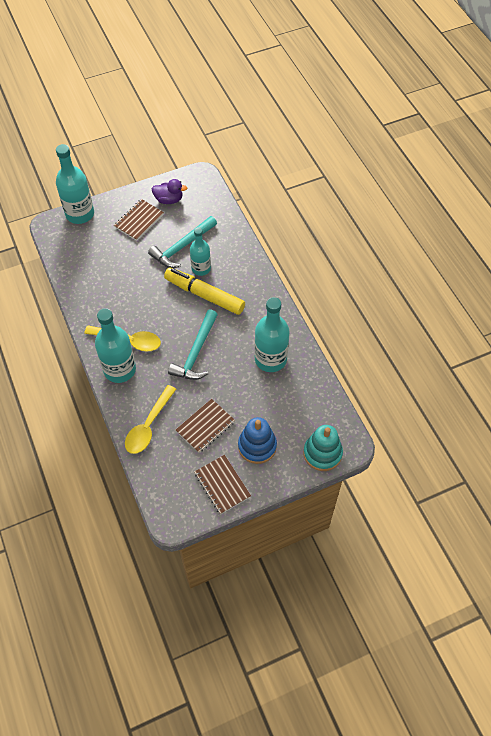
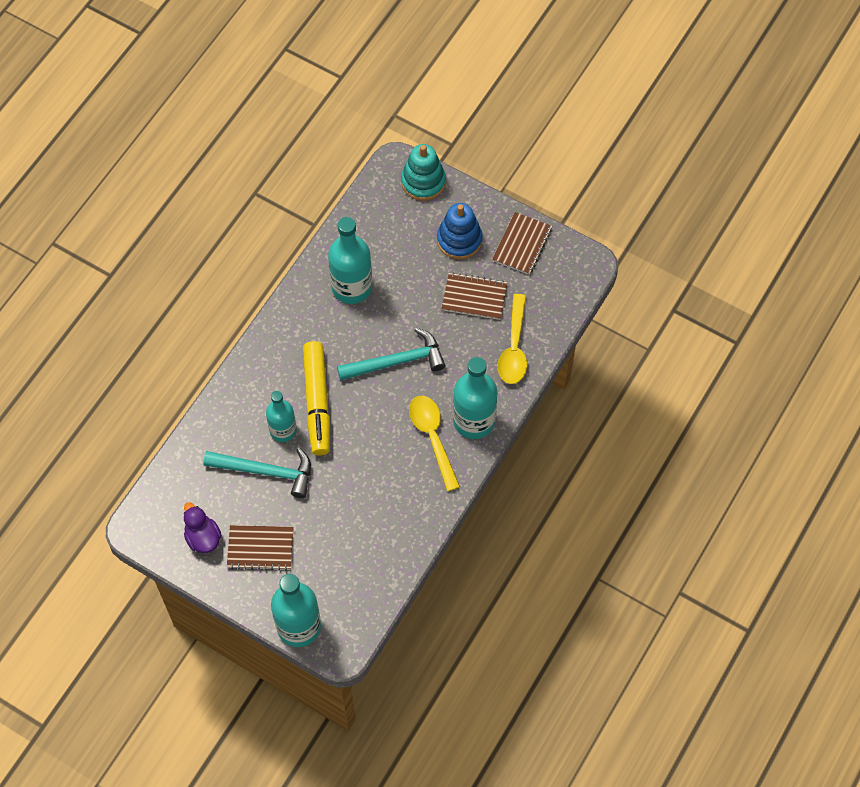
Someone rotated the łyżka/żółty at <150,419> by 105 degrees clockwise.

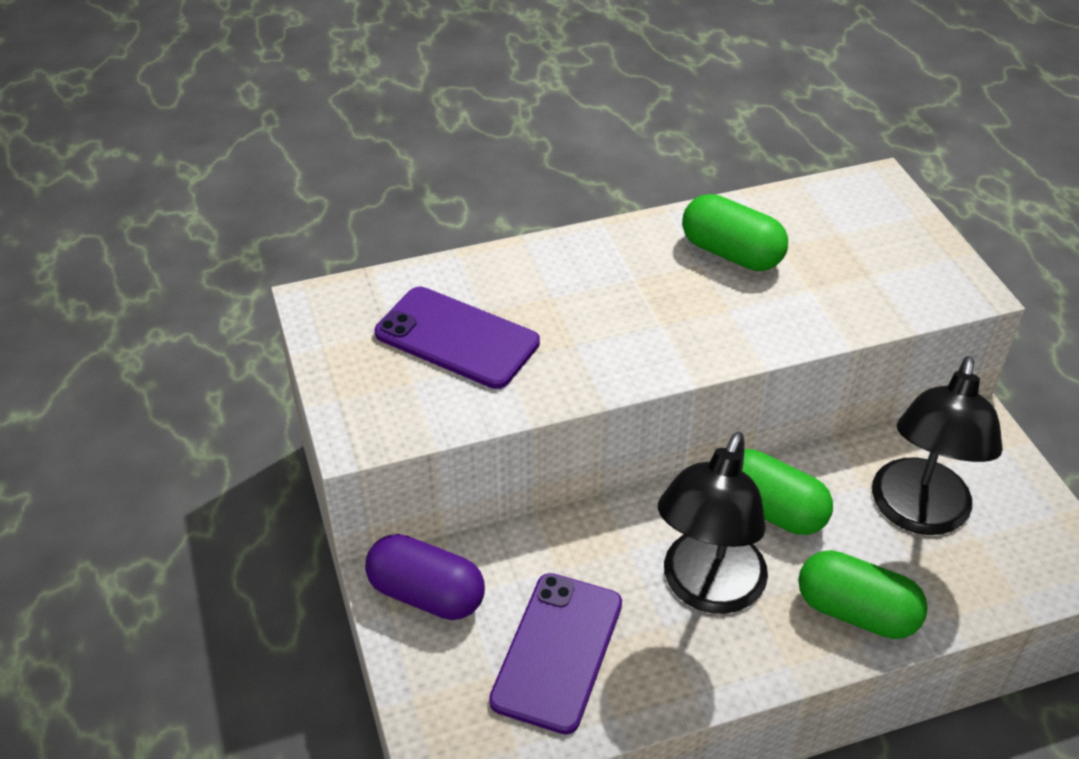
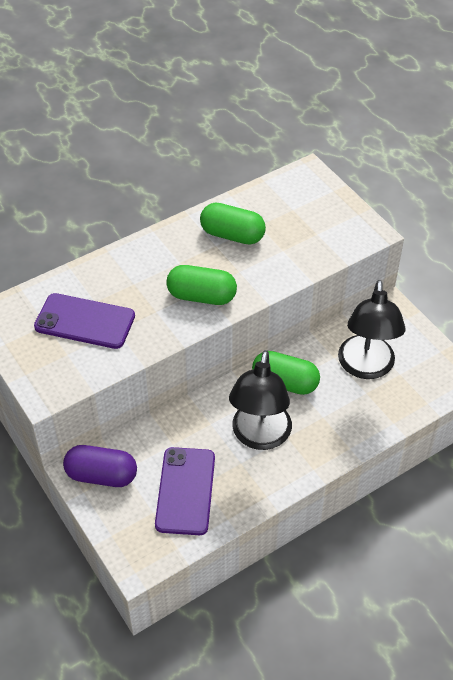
Someone carried the kapsułka/zielony from <863,594> to <201,285>.

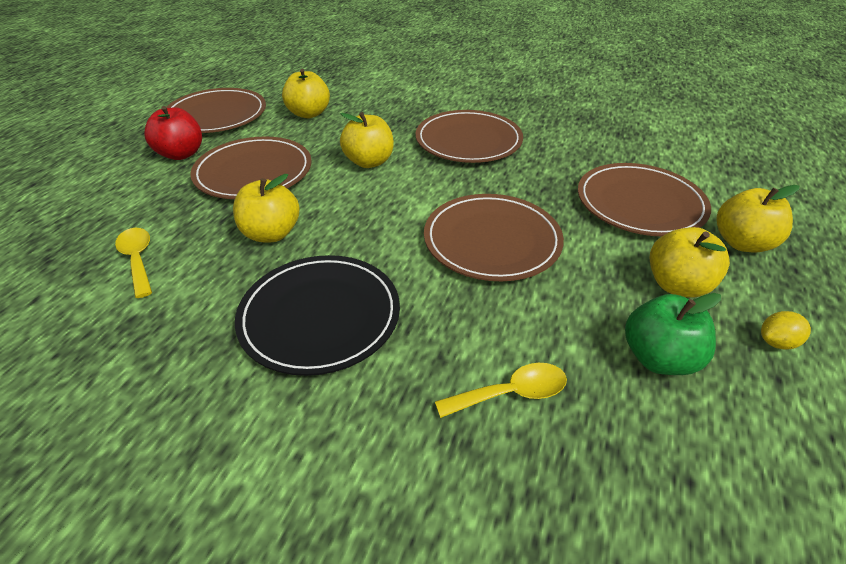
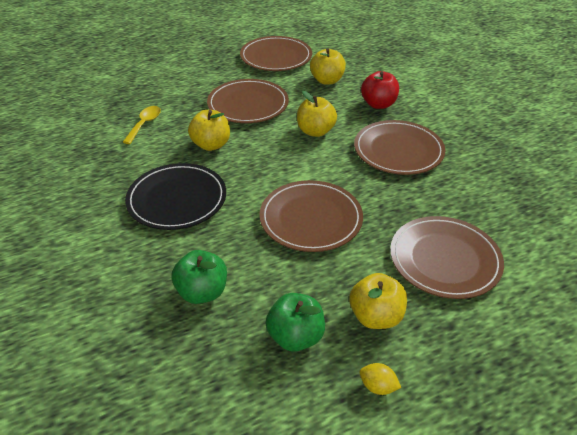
Someone took away the jabłko/żółty at <757,218>. Someone carried the jabłko/czerwony from <173,133> to <380,90>. Someone swapped the łyżka/żółty at <501,390> for the jabłko/zielony at <199,277>.

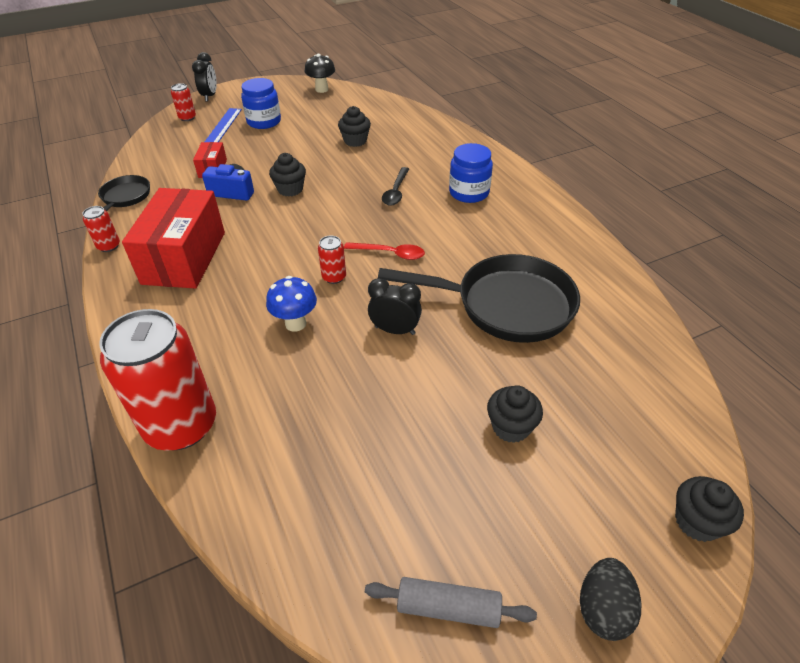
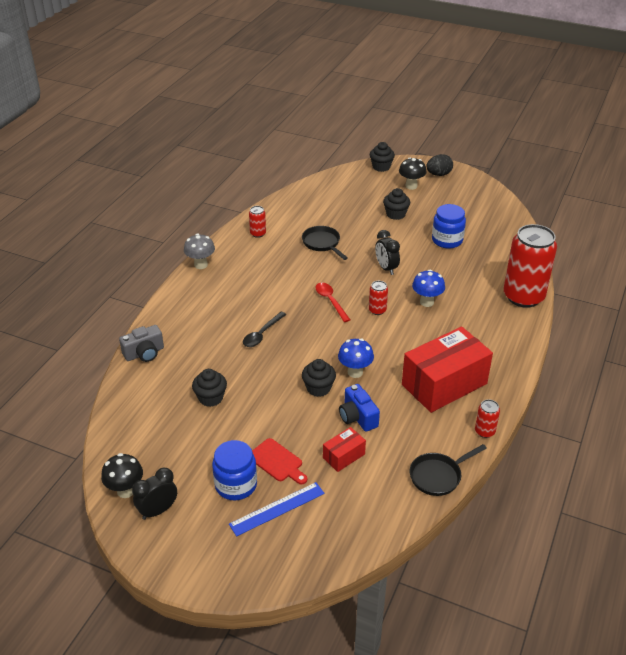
Someone took away the wałek do ciasta/szary at <451,602>. Someone put down the aparat fotograficzny/szary at <141,343>. Someone put down the grzyb/szary at <199,251>. Someone put down the deska do krojenia/czerwony at <279,461>. Someone put down the grzyb/niebieski at <356,358>. Someone put down the grzyb/czarny at <413,173>. Someone carried the puszka/czerwony from <183,102> to <257,222>. Someone carried the budzik/czarny from <204,77> to <154,494>. Someone carried the słoik/niebieski from <471,173> to <449,226>. Someone rotated the łyżka/czarny at <395,186> by 150 degrees clockwise. Someone scaled the patelnia/czarny at <479,298> by 0.52.

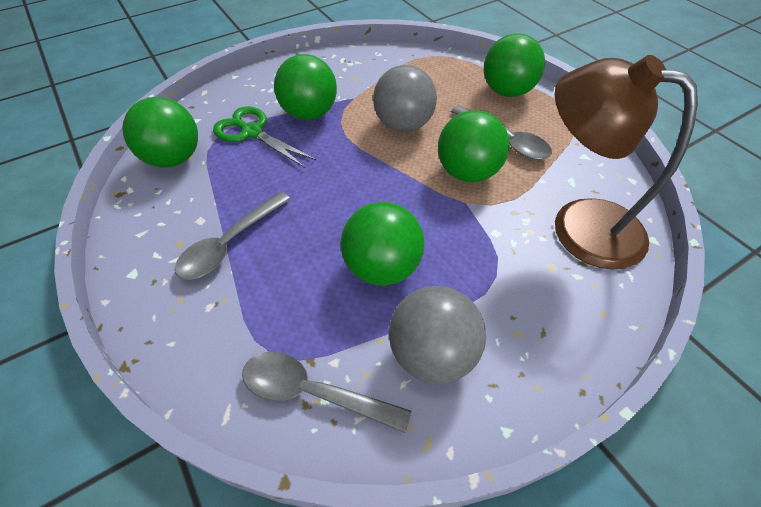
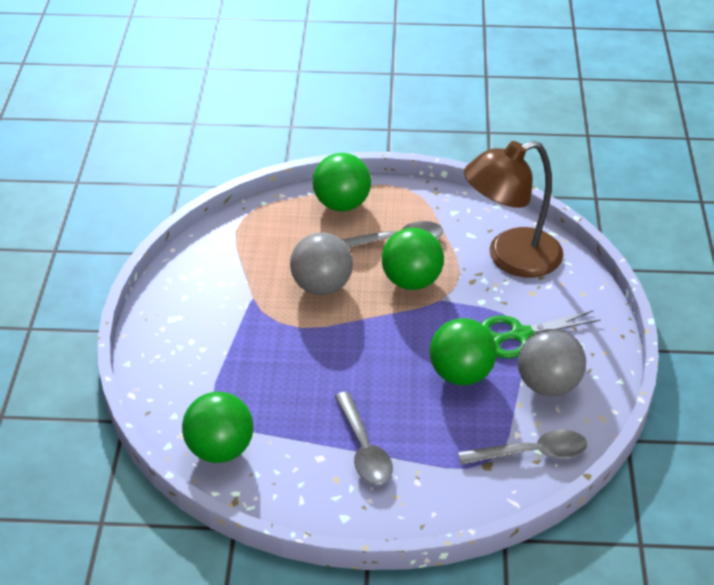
Someone took away the piłka/zielony at <305,87>. Someone carried the nożyczki/zielony from <264,137> to <540,334>. Someone rotated the łyżka/szary at <326,392> by 150 degrees counterclockwise.

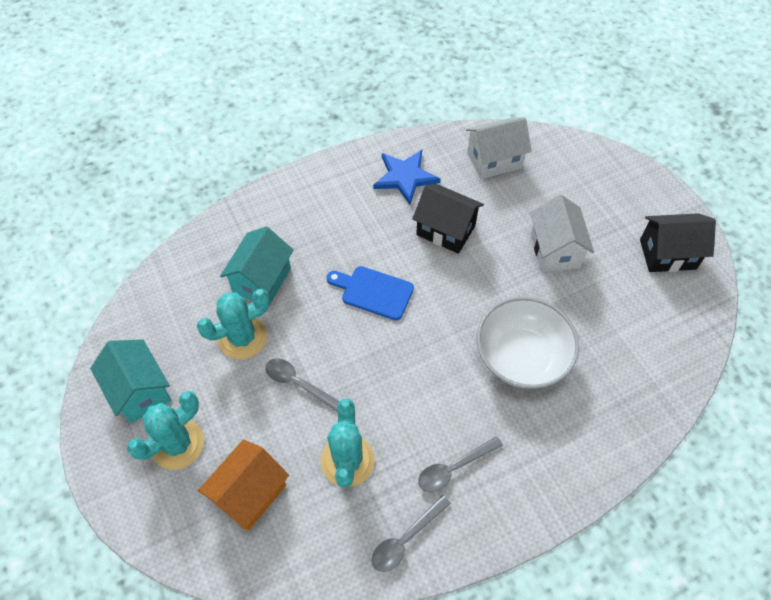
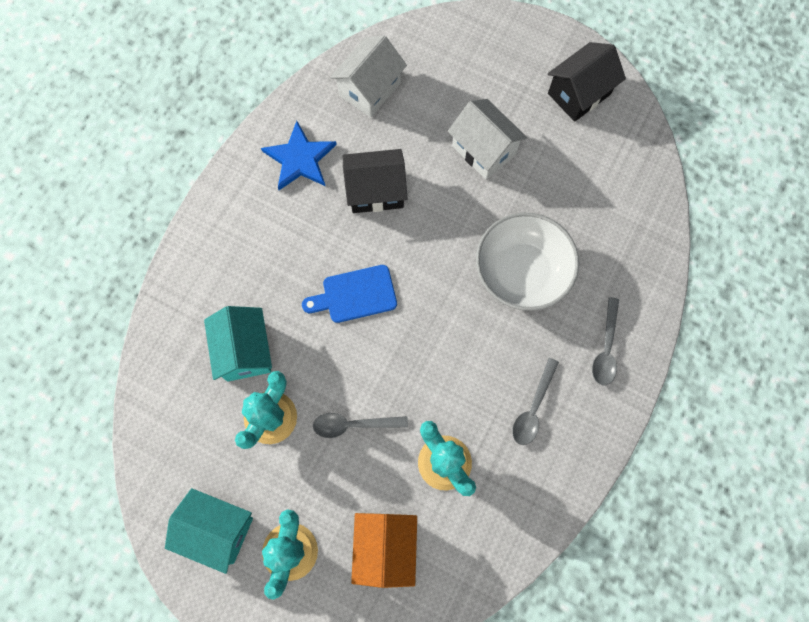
Someone carried the łyżka/szary from <411,533> to <605,341>.

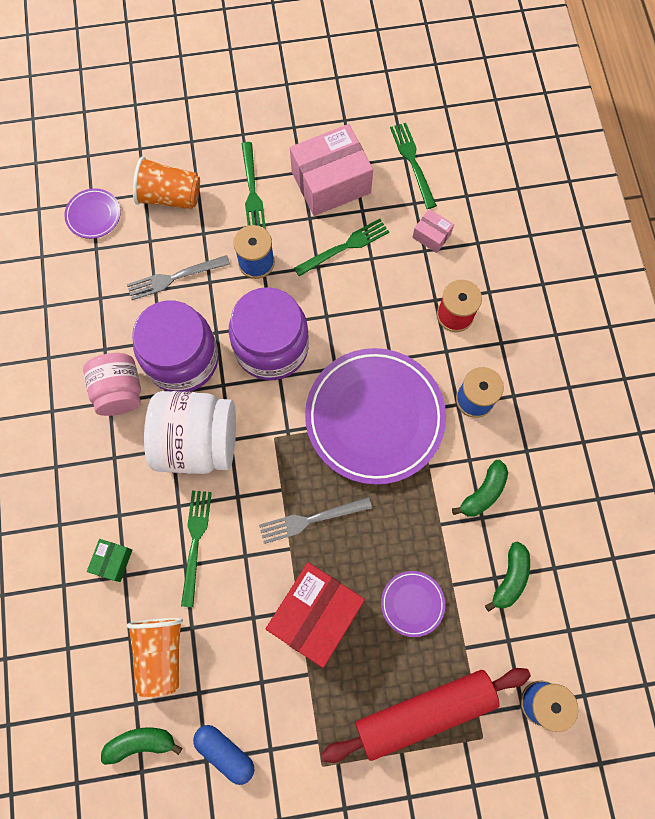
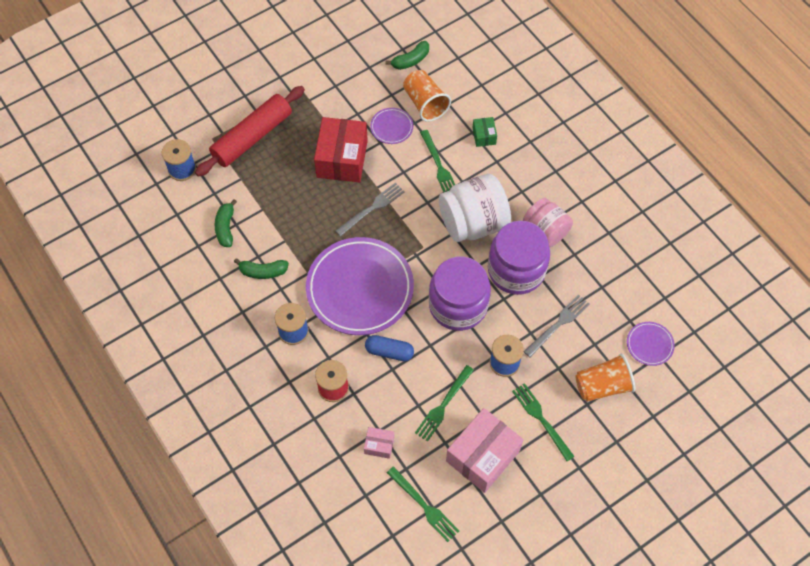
Someone carried the kapsułka/niebieski from <223,755> to <389,348>. Someone carried the talerz/fioletowy from <413,604> to <391,126>. Someone rotated the banan/zielony at <480,488> by 105 degrees counterclockwise.

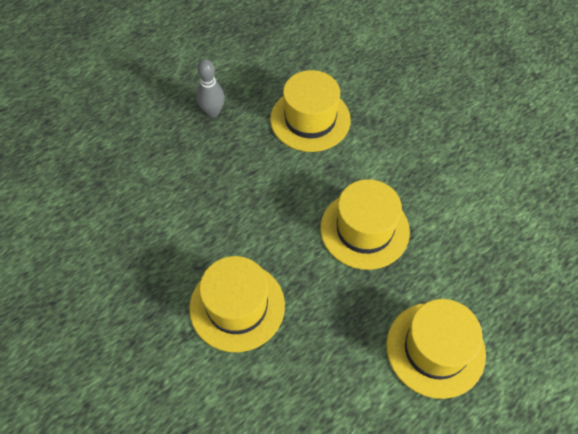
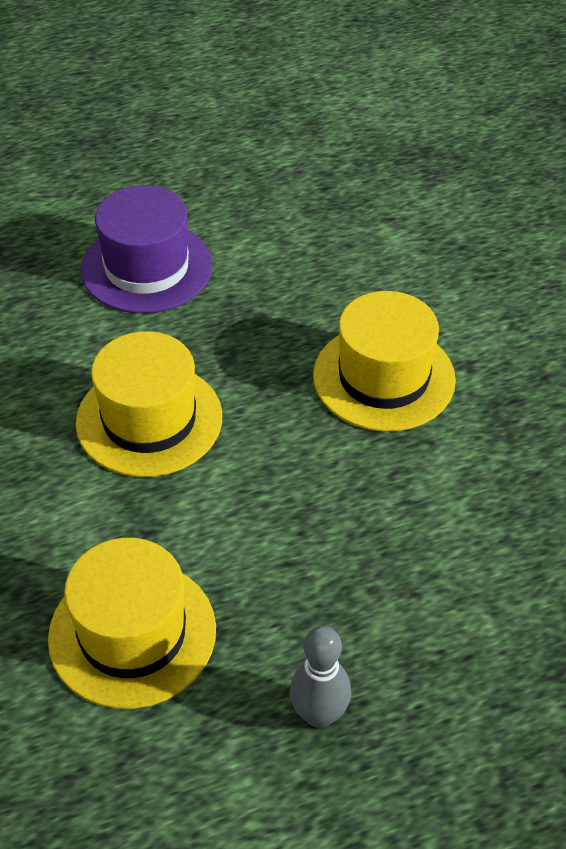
Someone repainted the kapelusz/żółty at <436,349>, which became the kapelusz/fioletowy at <146,249>.

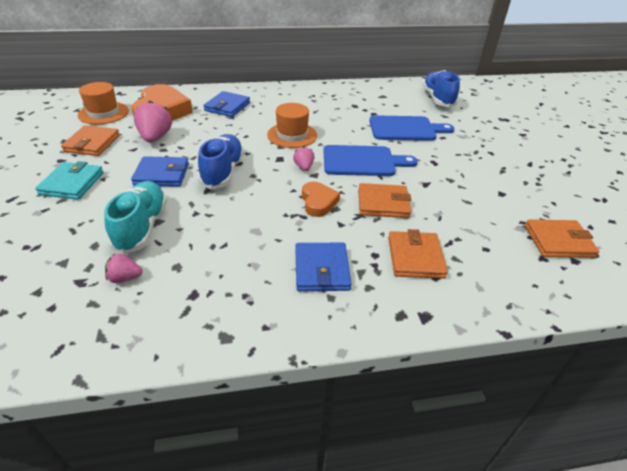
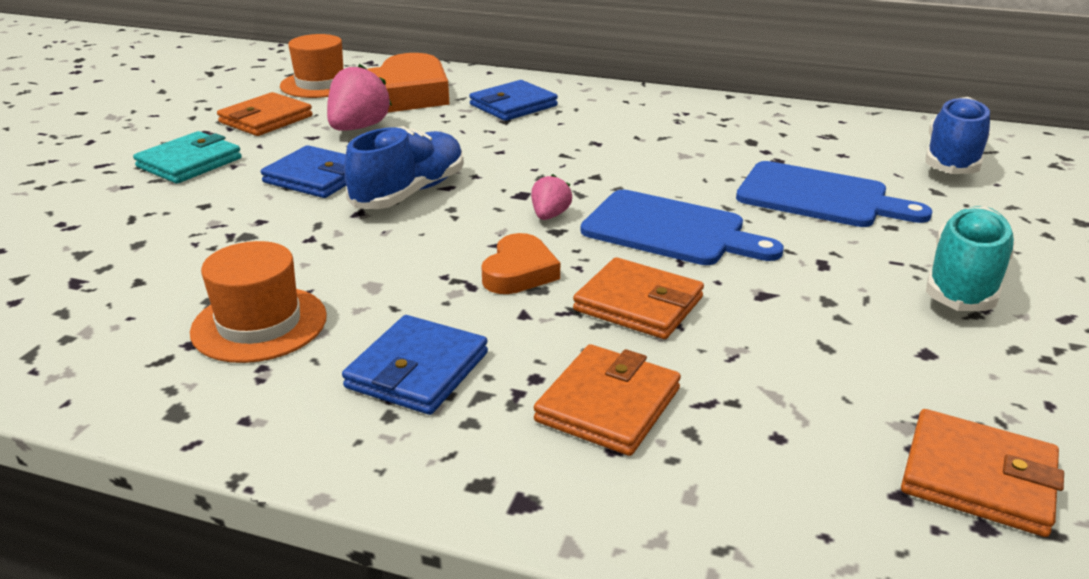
Someone took away the truskawka/różowy at <124,268>. Someone carried the but/turkusowy from <135,217> to <971,258>. Someone carried the kapelusz/pomarańczowy from <292,125> to <258,302>.

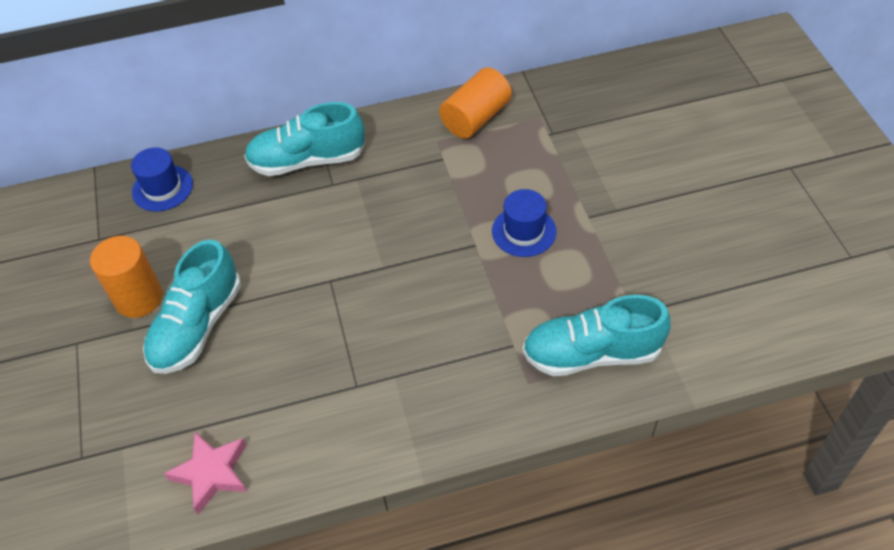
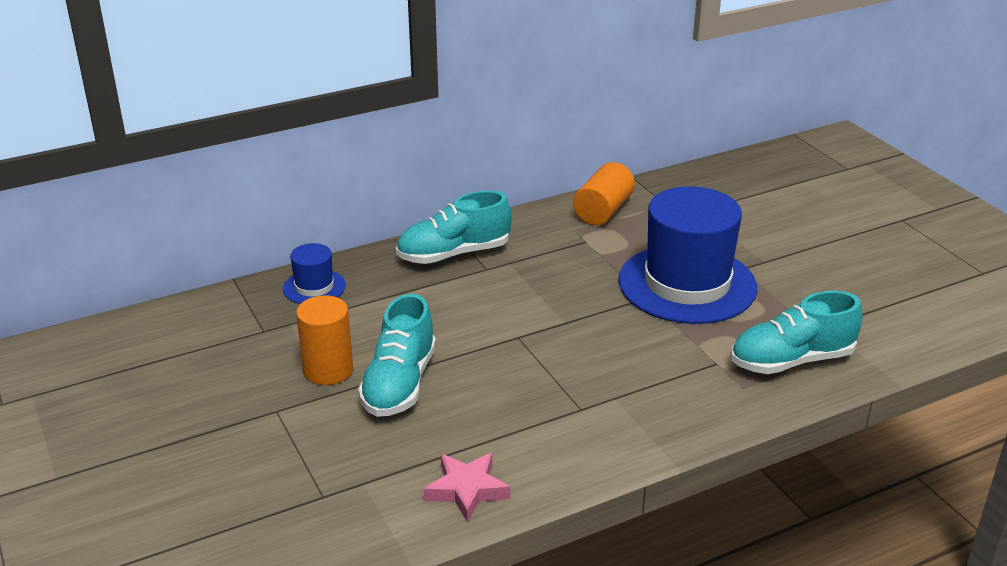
Someone scaled the kapelusz/niebieski at <524,223> by 2.21.

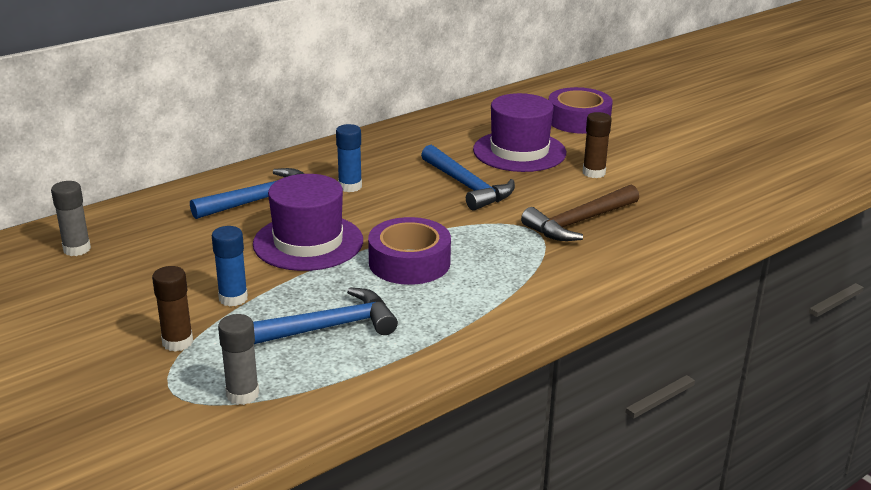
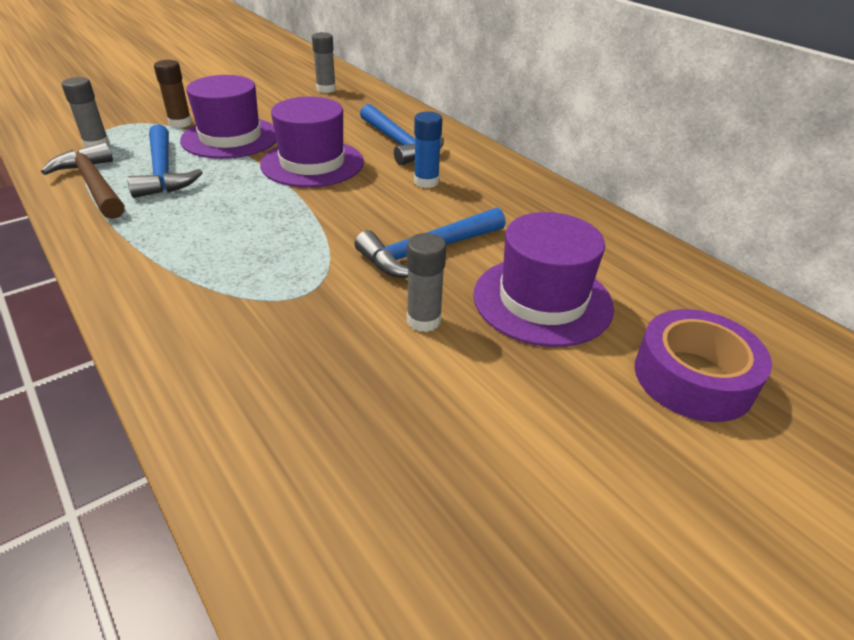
Someone took away the taśma klejąca/fioletowy at <409,251>. Someone took away the klej w sztyfcie/brązowy at <597,145>. Someone put down the klej w sztyfcie/szary at <426,282>. Someone carried the młotek/brązowy from <580,213> to <83,180>. Someone swapped the klej w sztyfcie/niebieski at <230,266> for the kapelusz/fioletowy at <228,117>.

